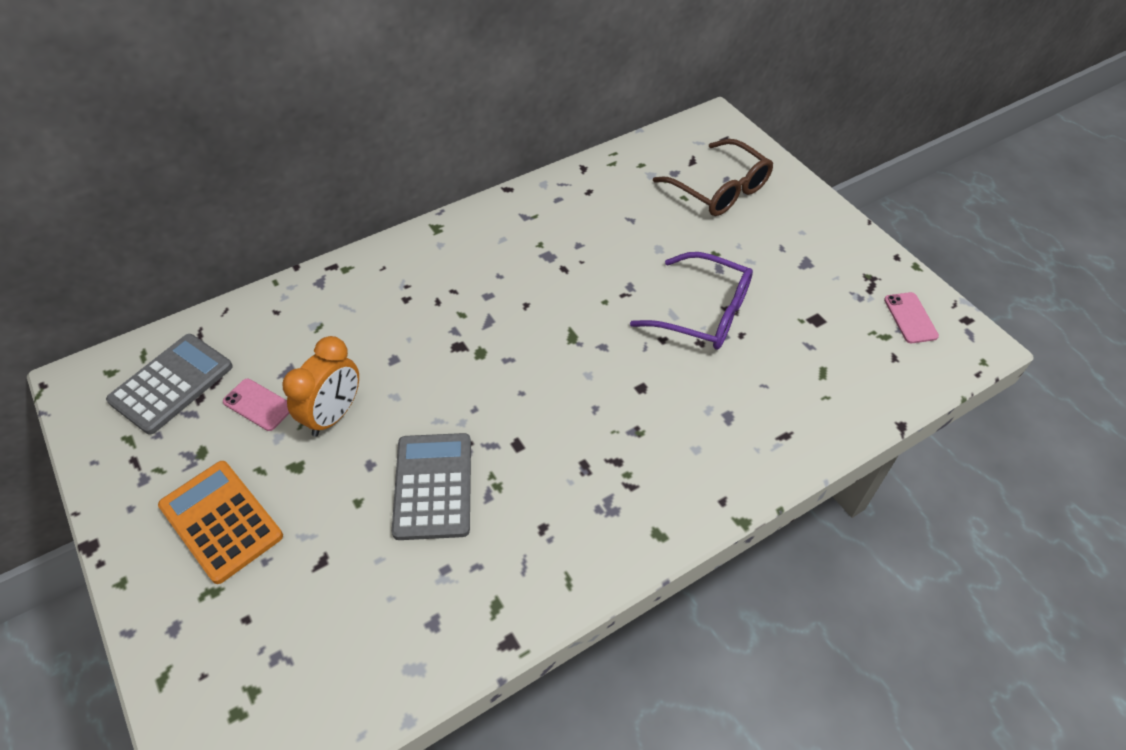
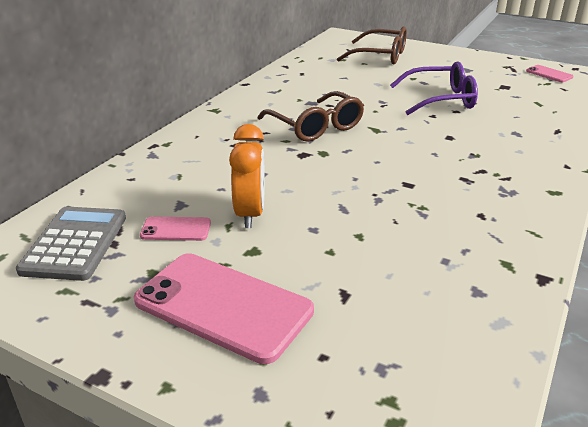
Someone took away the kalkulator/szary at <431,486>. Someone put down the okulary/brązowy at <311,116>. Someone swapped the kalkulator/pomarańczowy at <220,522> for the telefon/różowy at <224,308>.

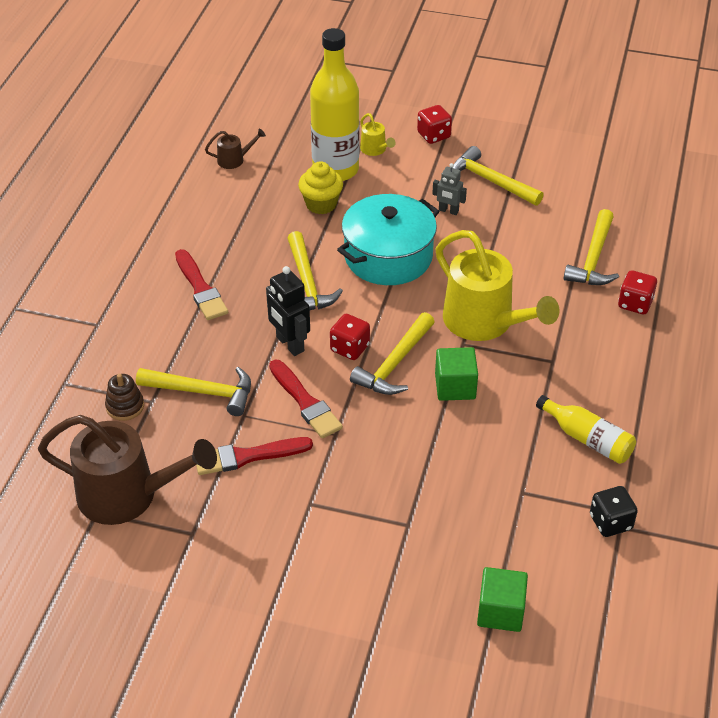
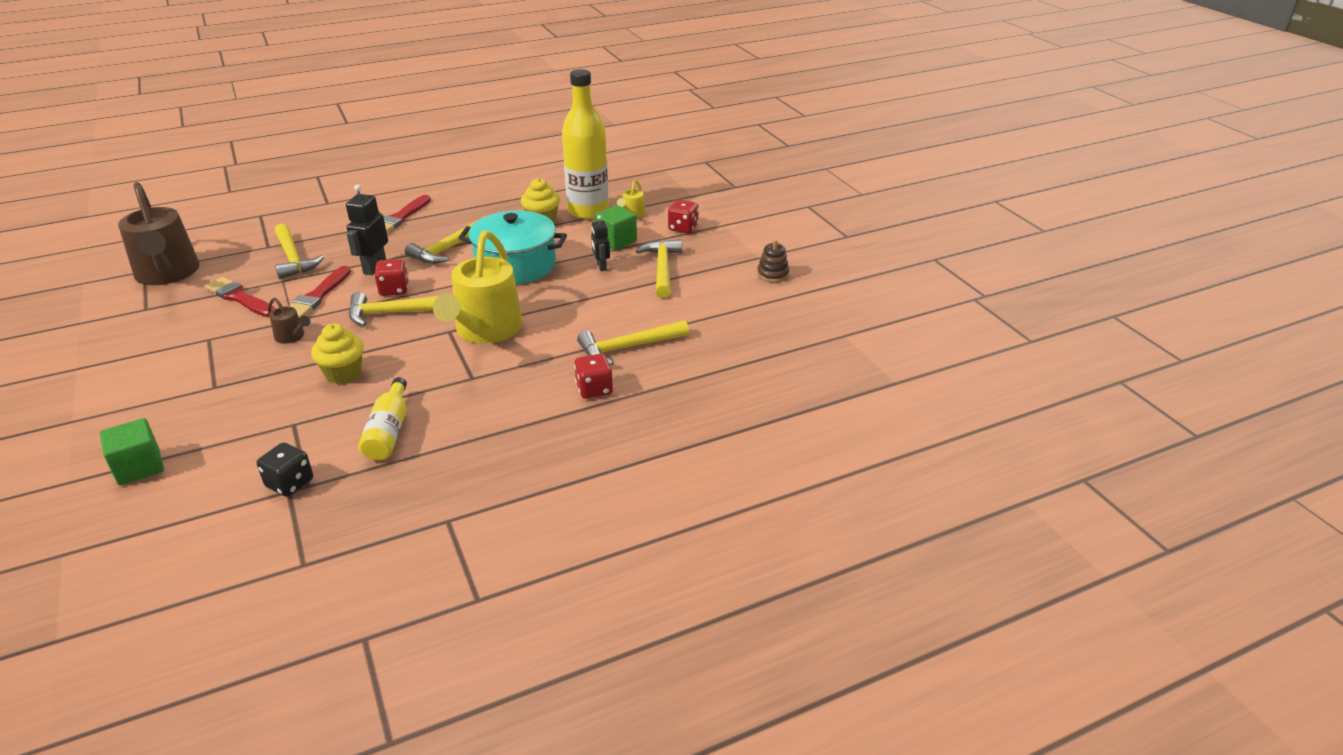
Someone put down the muffinka/żółty at <337,354>. Someone carried the zabawka nakładanka/brązowy from <124,397> to <773,260>. Someone carried the konewka/brązowy from <235,148> to <289,321>. Someone carried the sześcian/zielony from <456,374> to <616,227>. Someone repainted the robot/szary at <449,189>, which became the robot/czarny at <600,243>.

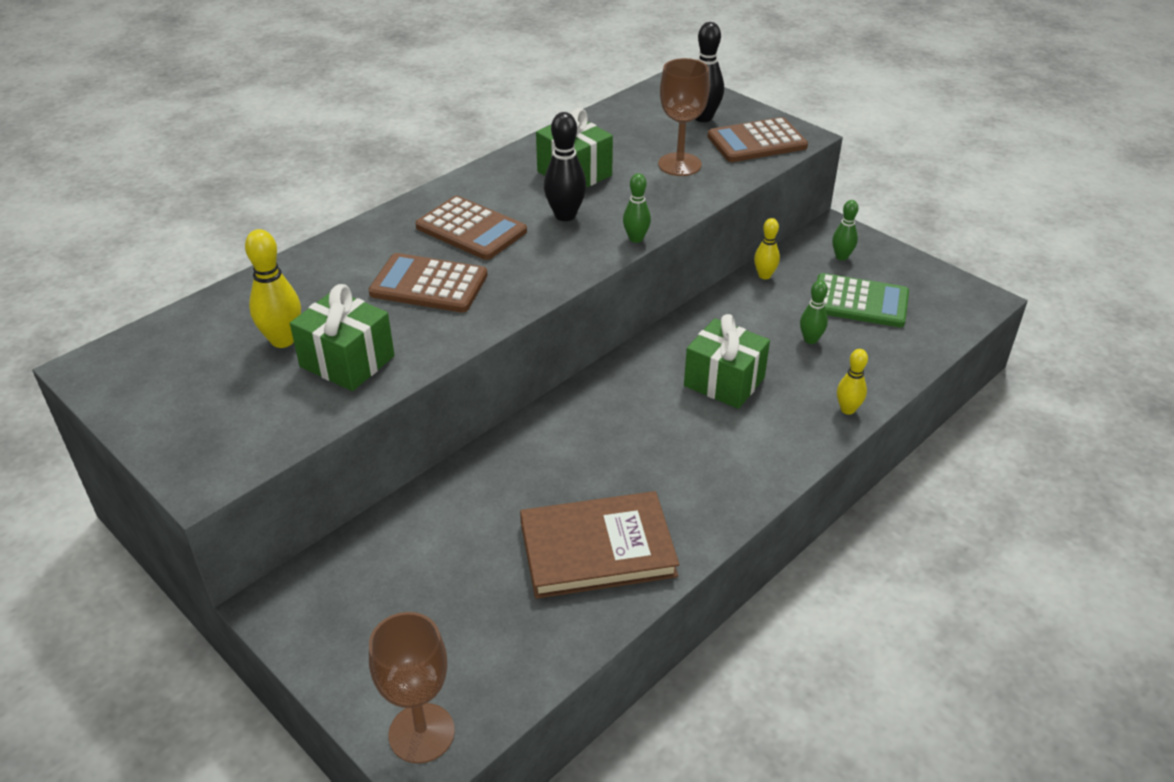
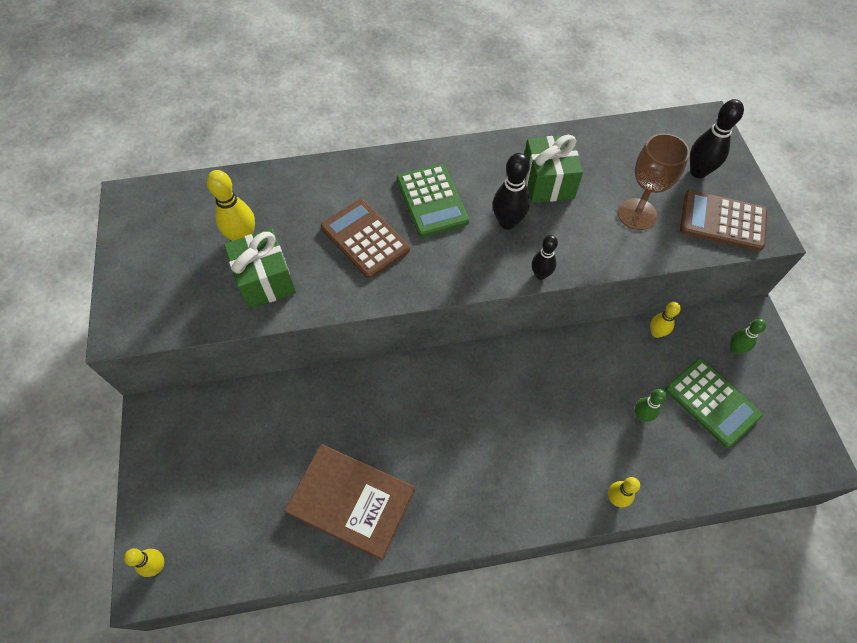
Someone took away the prezent/zielony at <727,361>. Someone swapped the kielich/brązowy at <412,688> for the kręgiel/żółty at <144,562>. Someone repainted the kalkulator/brązowy at <471,228>, which became the kalkulator/zielony at <433,200>. Someone repainted the kręgiel/zielony at <637,208>, which became the kręgiel/czarny at <545,257>.

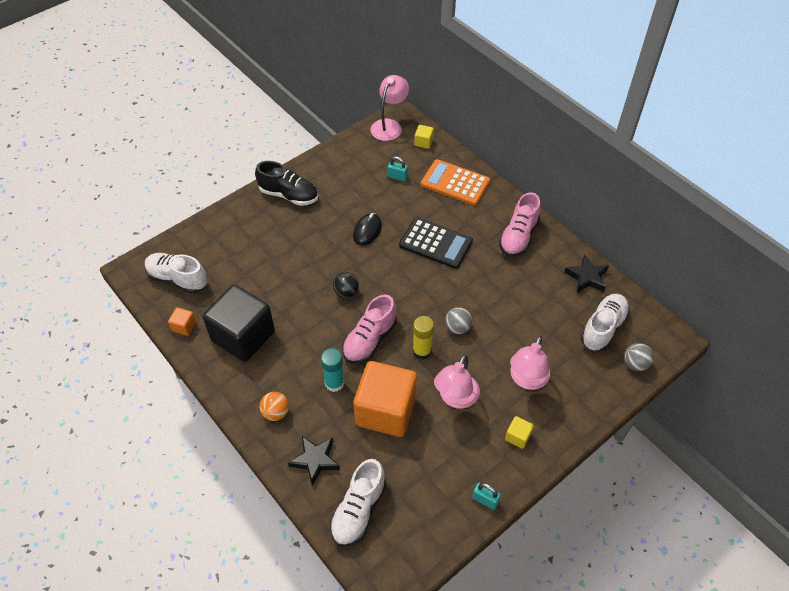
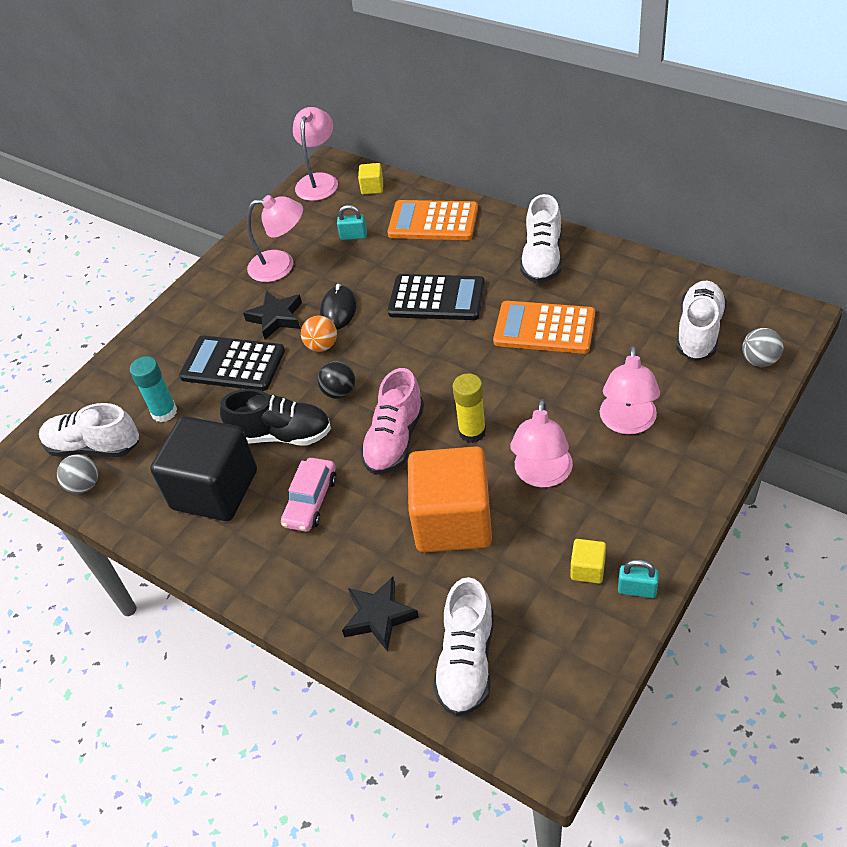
Someone took away the sześcian/pomarańczowy at <182,321>. Someone put down the kalkulator/czarny at <232,363>. Someone put down the lampka/różowy at <274,238>. Someone put down the samochód/różowy at <309,495>. Someone put down the kalkulator/pomarańczowy at <544,327>. Someone carried the but/czarny from <286,183> to <275,417>. Someone carried the piłka/pomarańczowy from <274,406> to <319,333>. Someone carried the klej w sztyfcie/turkusowy from <333,370> to <153,389>. Someone carried the piłka/szary from <458,320> to <77,474>. Someone carried the sześcian/żółty from <519,432> to <588,561>. Someone carried the gwiazda/czarny from <586,273> to <272,315>. Someone repainted the but/różowy at <520,224>, which became the but/biały at <541,238>.

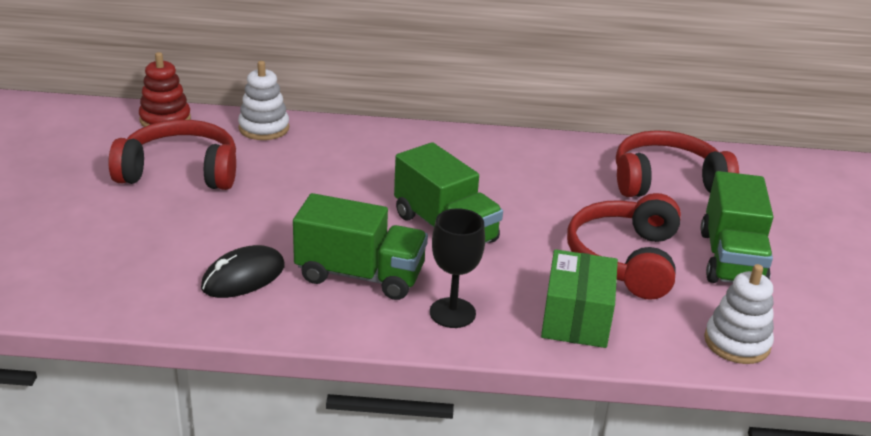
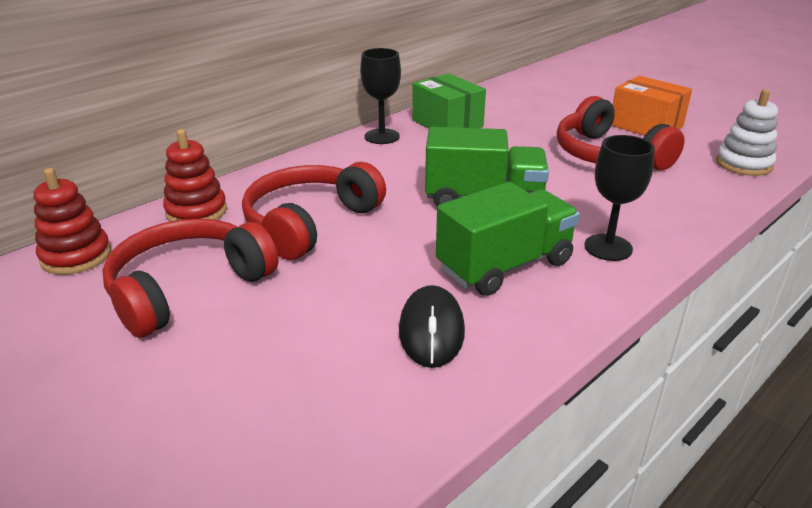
Someone put down the kielich/czarny at <380,96>. Someone carried the pudełko/zielony from <579,298> to <449,101>. Someone carried the słuchawki/czerwony from <677,163> to <314,211>. Someone swapped the ciężarówka/zielony at <737,227> for the pudełko/pomarańczowy at <651,106>. Someone repainted the zabawka nakładanka/biały at <263,100>, which became the zabawka nakładanka/czerwony at <195,175>.

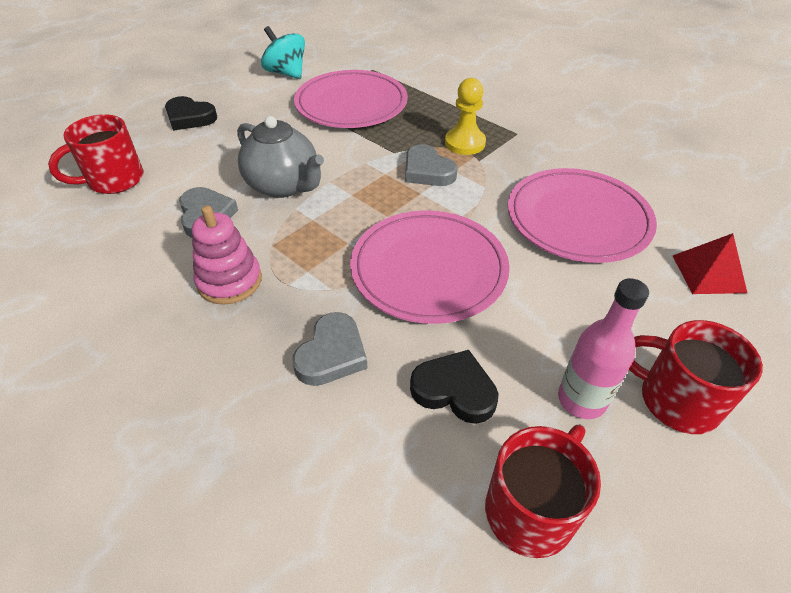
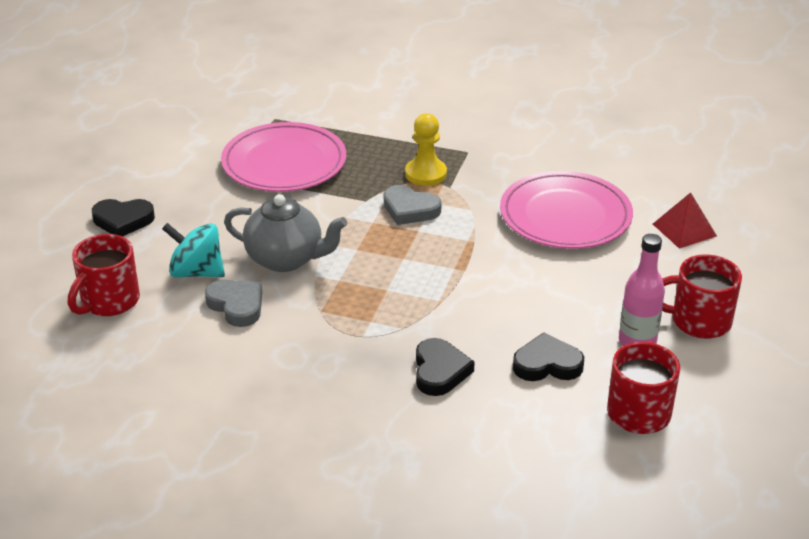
Someone took away the zabawka nakładanka/różowy at <227,255>. Someone took away the talerz/różowy at <430,267>. Someone carried the bączek/turkusowy from <283,52> to <193,250>. Someone repainted the serce/szary at <330,349>, which became the serce/czarny at <445,367>.

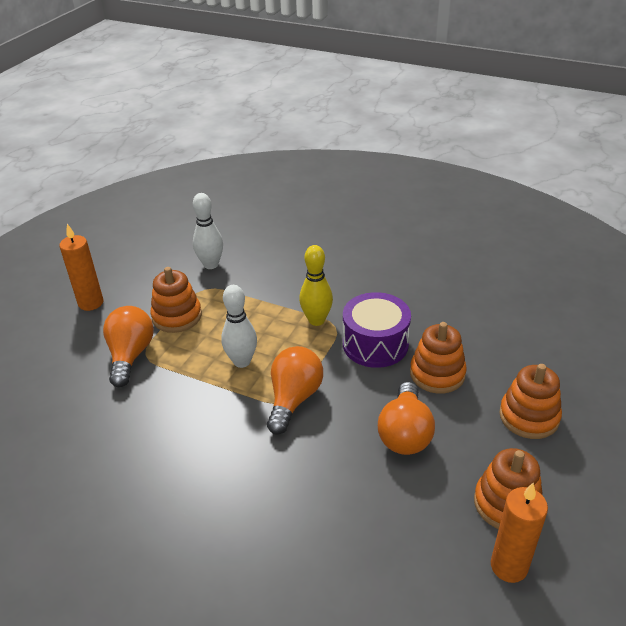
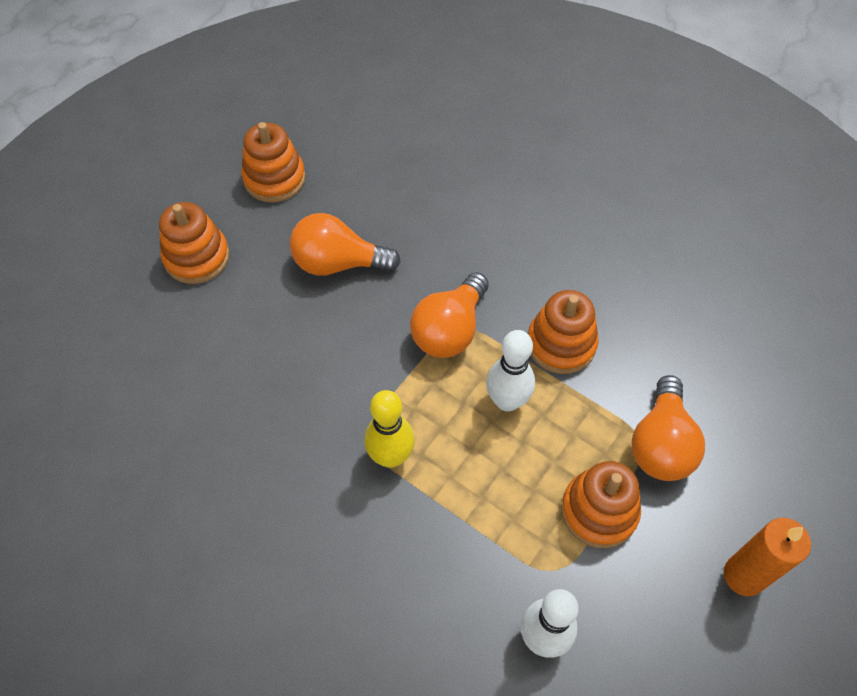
Someone took away the bęben/fioletowy at <377,330>. Someone took away the świeca/pomarańczowy at <519,533>. Someone carried the zabawka nakładanka/pomarańczowy from <438,358> to <563,332>. Someone rotated the żarówka/pomarańczowy at <406,418> by 105 degrees counterclockwise.

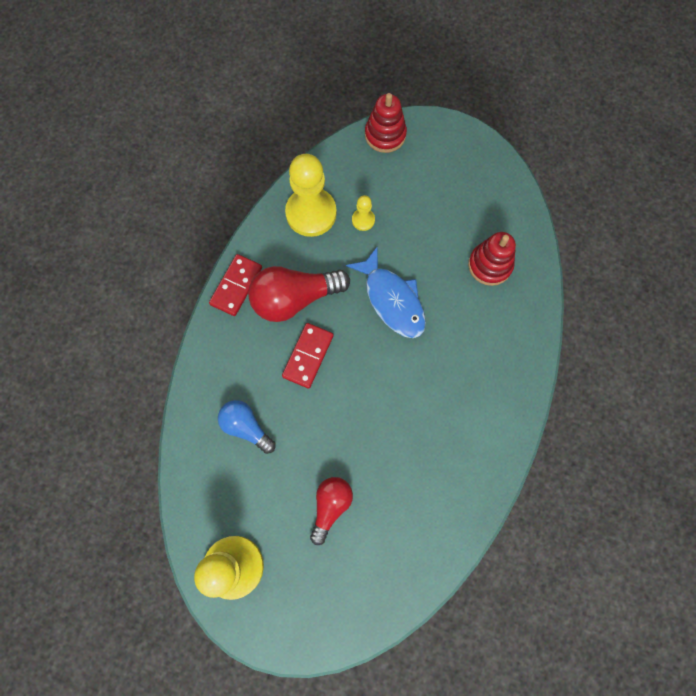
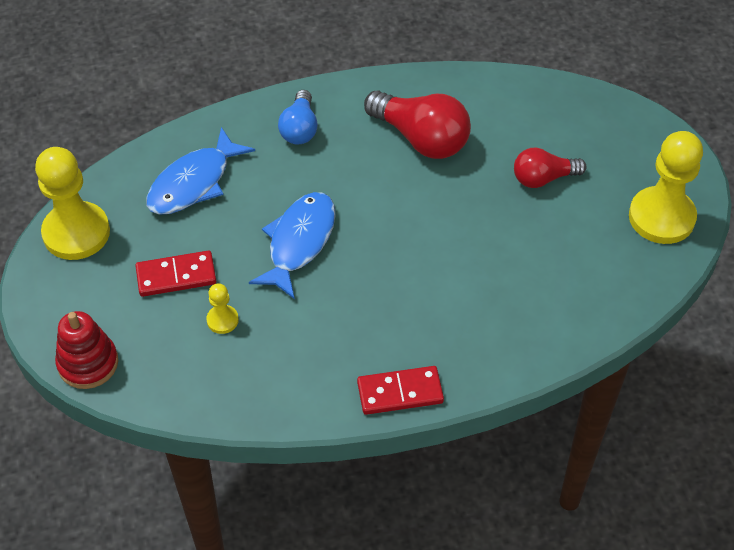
Someone carried the żarówka/niebieski from <247,427> to <298,117>. Someone carried the żarówka/czerwony from <299,294> to <417,124>. Someone carried the kostka domina/czerwony from <308,356> to <175,273>. Someone carried the pionek/żółty from <311,195> to <72,203>. Someone swapped the zabawka nakładanka/czerwony at <492,259> for the ryba/niebieski at <200,171>.

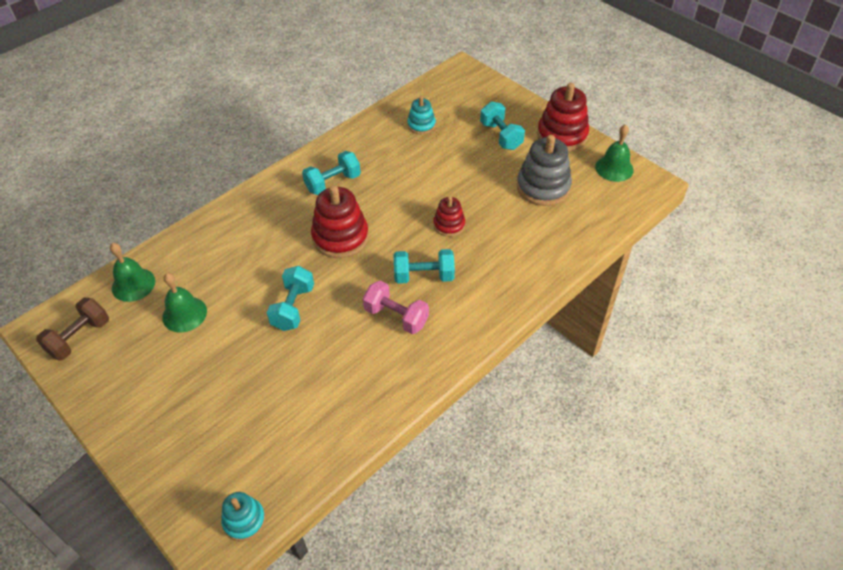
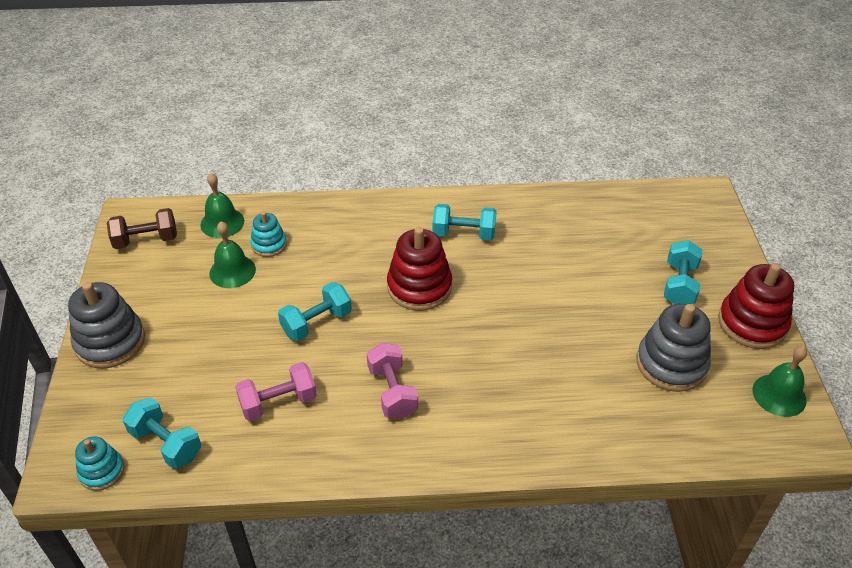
Someone took away the zabawka nakładanka/czerwony at <449,216>. Someone put down the zabawka nakładanka/szary at <106,325>. Someone put down the hantel/różowy at <276,391>. Someone carried the hantel/turkusowy from <424,266> to <161,433>. Someone carried the zabawka nakładanka/turkusowy from <421,115> to <268,234>.

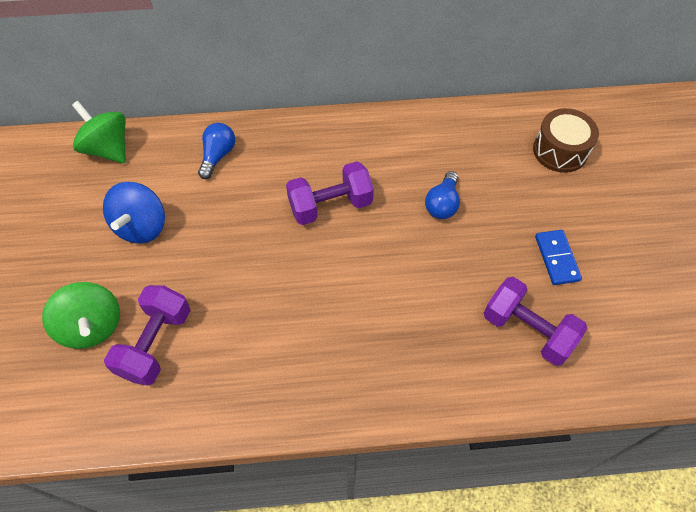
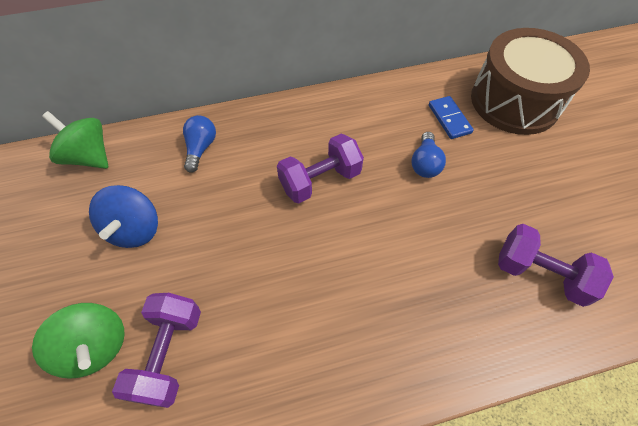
Someone carried the kostka domina/niebieski from <558,257> to <451,117>. Someone scaled the bęben/brązowy at <566,140> by 1.76.

